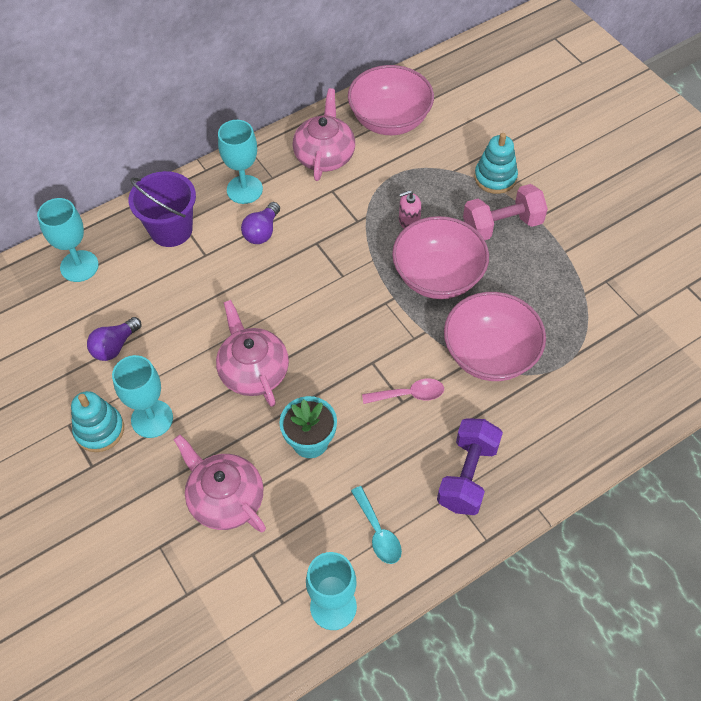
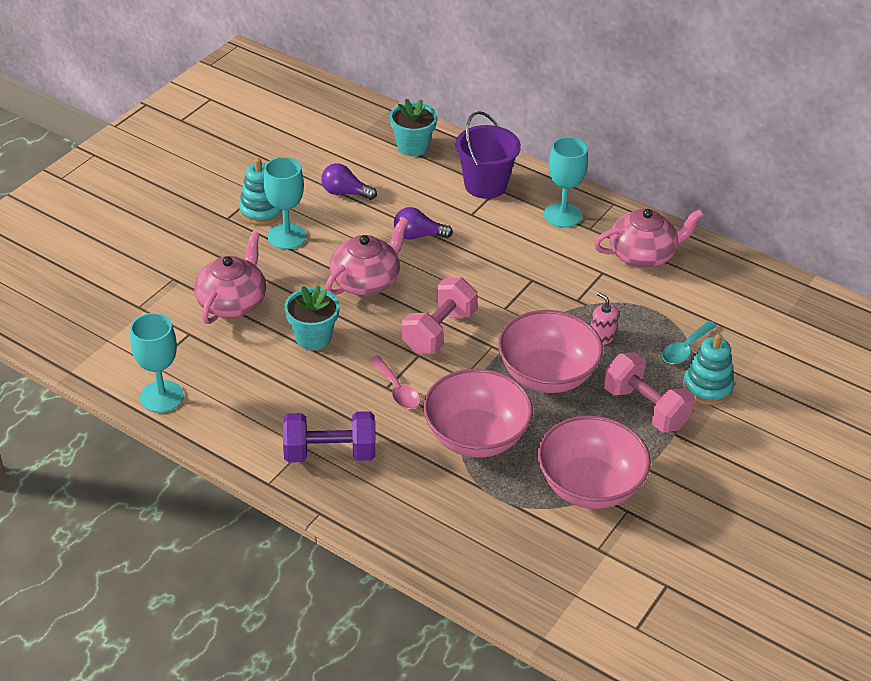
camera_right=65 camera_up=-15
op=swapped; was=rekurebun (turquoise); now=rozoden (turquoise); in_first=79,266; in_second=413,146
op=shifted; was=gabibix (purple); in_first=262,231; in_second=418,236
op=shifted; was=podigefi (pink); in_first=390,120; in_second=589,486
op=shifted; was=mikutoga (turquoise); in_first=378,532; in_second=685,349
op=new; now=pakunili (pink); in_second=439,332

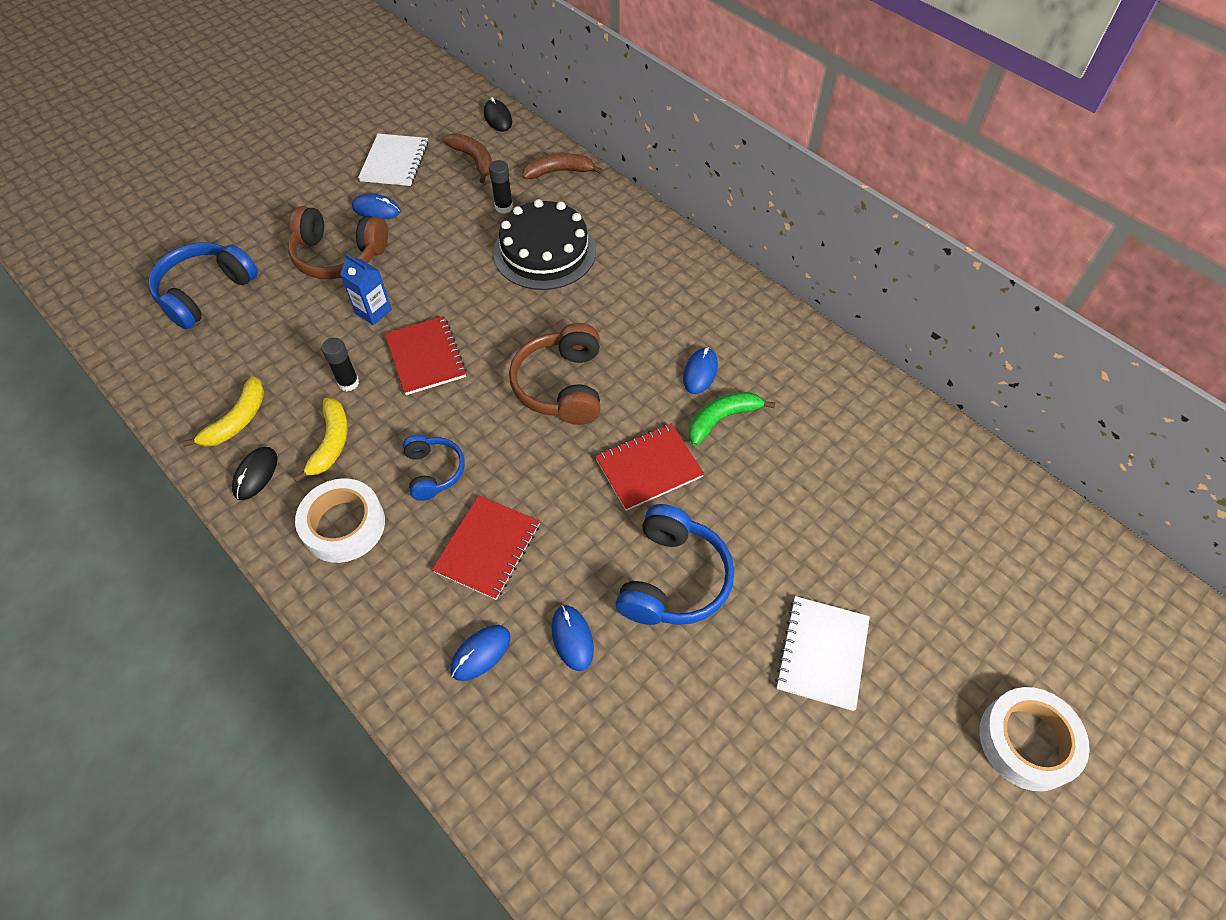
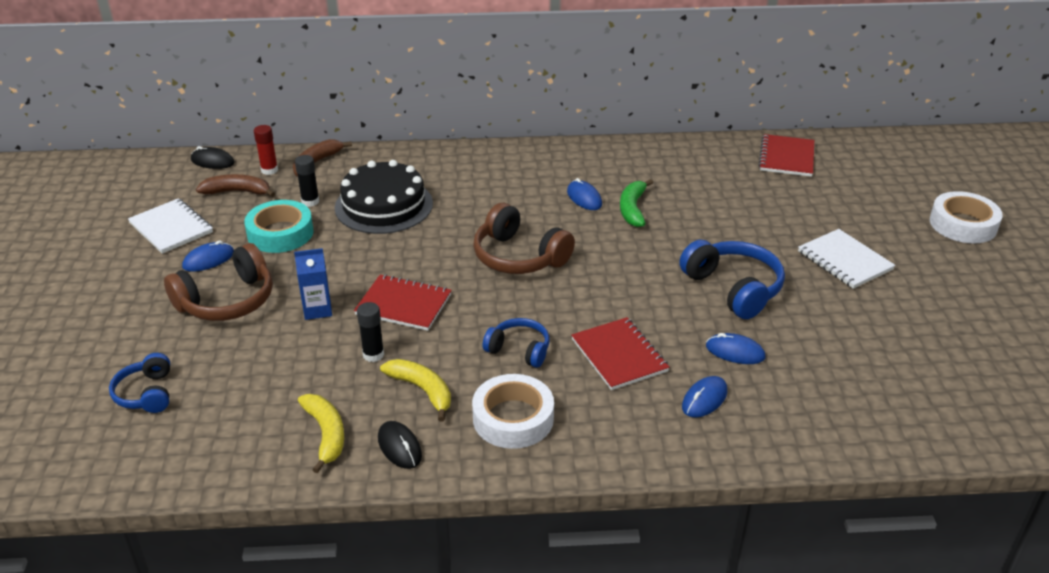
camera_right=-50 camera_up=-20
op=scaled; was=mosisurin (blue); in_first=205,292; in_second=146,394; ratio=0.6
op=rotated; was=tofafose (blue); in_first=480,653; in_second=704,399; clockwise=45
op=shifted; was=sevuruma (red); in_first=649,468; in_second=786,157
op=new; now=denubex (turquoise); in_second=280,233
op=new; now=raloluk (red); in_second=269,170

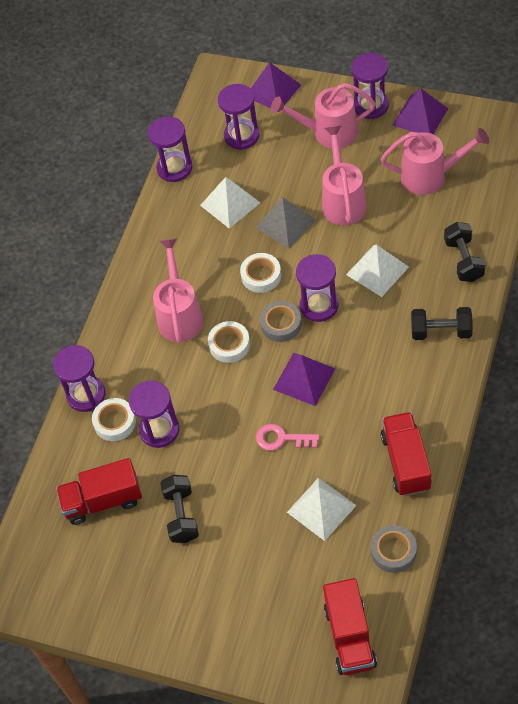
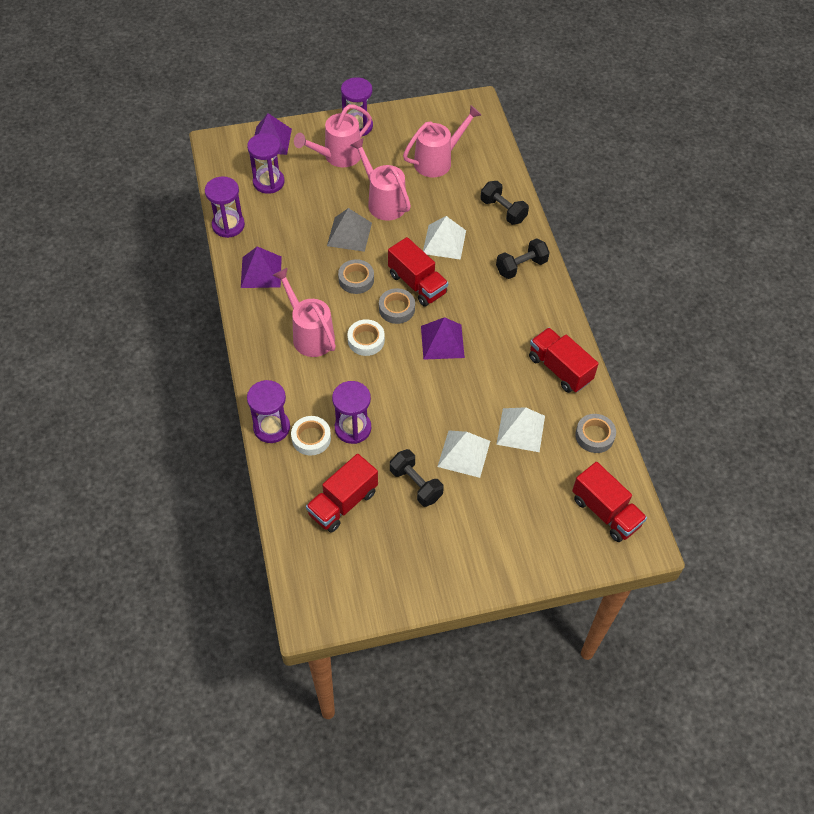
camera_right=-40 camera_up=0
op=shifted; was=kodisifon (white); in_first=230,204; in_second=464,453
op=repainted; was=denubex (white); now=denubex (grey); in_first=261,276; in_second=356,279
op=gone; was=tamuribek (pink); in_first=281,438
op=swapped; was=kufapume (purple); now=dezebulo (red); in_first=319,306; in_second=417,284
op=shifted; was=kodisifon (purple); in_first=420,116; in_second=261,272

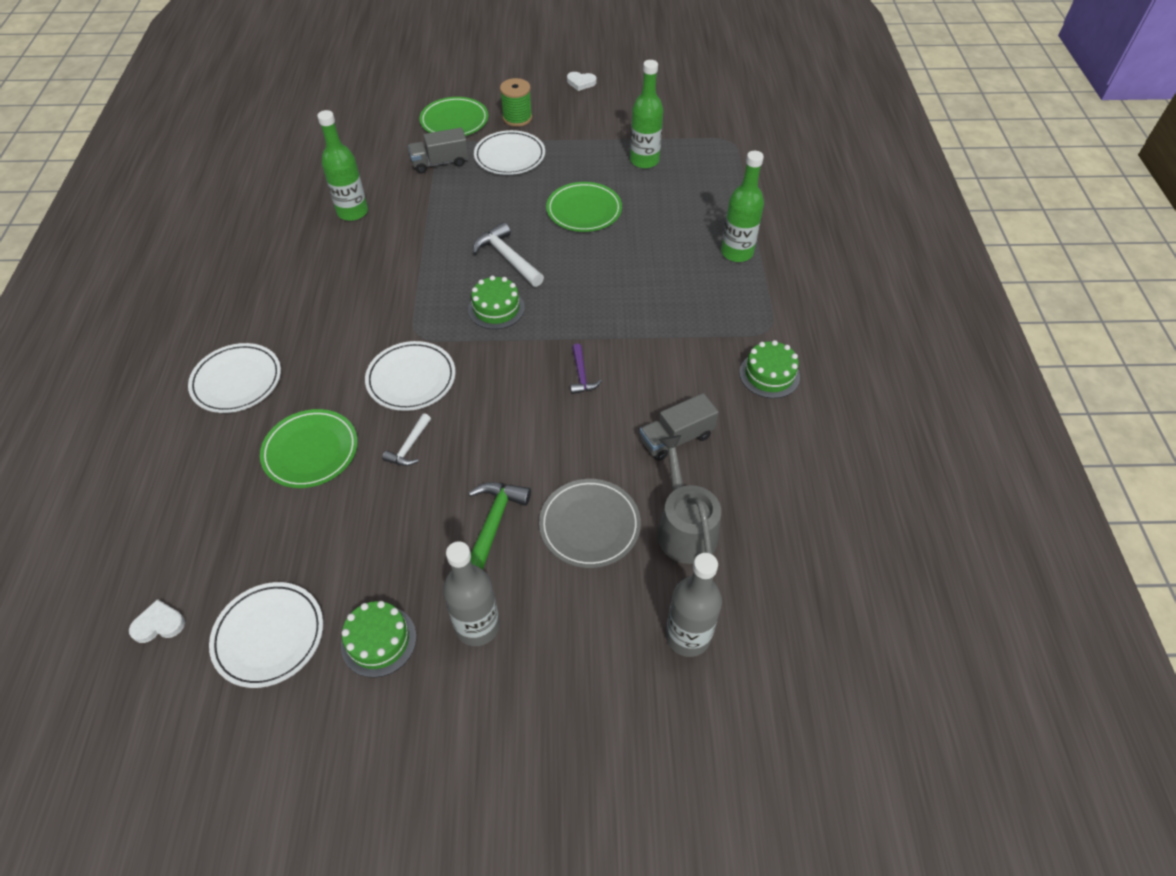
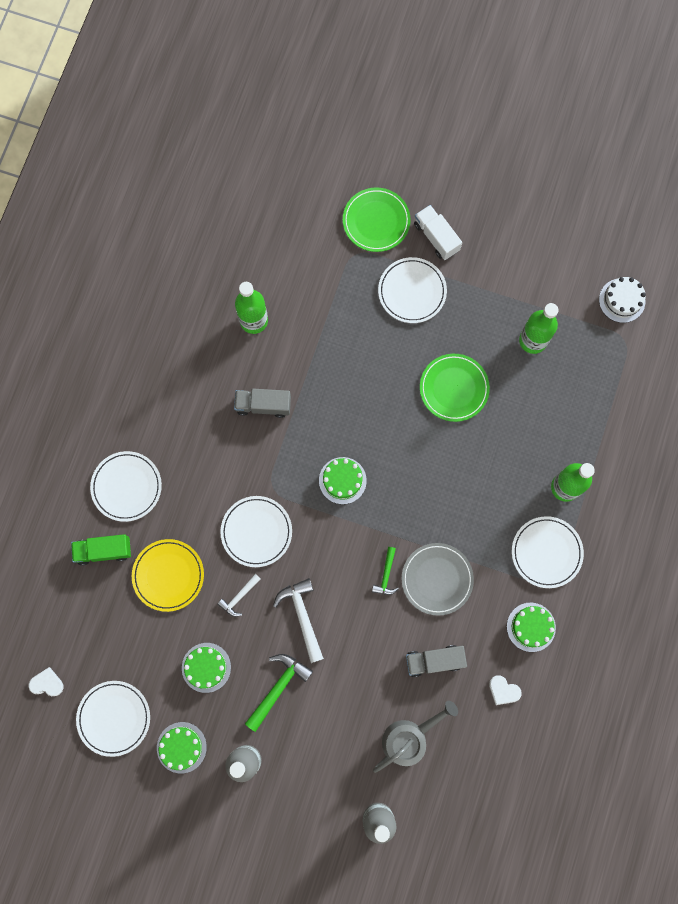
camera_right=20 camera_up=25
op=repainted; was=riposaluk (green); now=riposaluk (yellow); in_first=310,451; in_second=168,575
op=shifted; was=dezebulo (grey); in_first=440,163; in_second=263,405
op=shifted; was=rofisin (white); in_first=507,257; in_second=302,615
op=swapped; was=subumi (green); now=dezebulo (white); in_first=517,118; in_second=436,237
op=shifted; was=riposaluk (grey); in_first=589,525; in_second=437,579
op=shifted; was=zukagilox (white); in_first=581,83; in_second=503,690
op=repainted; was=rofisin (purple); now=rofisin (green); in_first=581,375; in_second=386,575
op=rotated; was=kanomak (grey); in_first=684,528; in_second=409,738; clockwise=45
op=new; now=dezebulo (green); in_second=104,550
op=new; now=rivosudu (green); in_second=206,667
op=new; now=riposaluk (white); in_second=546,552
op=new; now=rivosudu (white); in_second=622,300

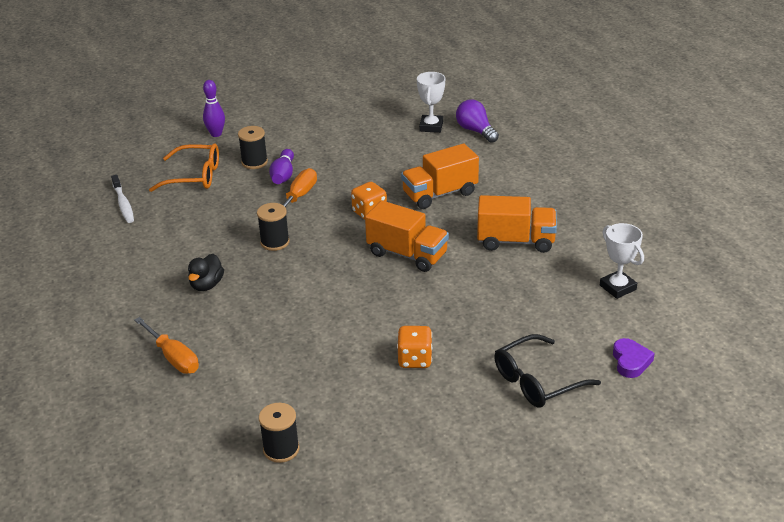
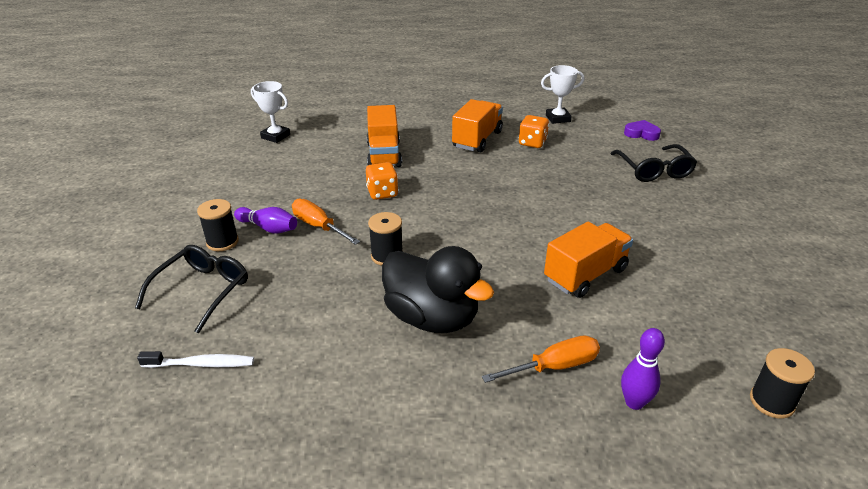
camera_right=-70 camera_up=0
op=repainted; was=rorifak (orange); now=rorifak (black); in_first=194,176; in_second=202,291
op=scaled; was=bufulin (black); in_first=207,285; in_second=432,317; ratio=2.03
op=shifted; was=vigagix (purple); in_first=216,134; in_second=634,402
op=shifted; was=subumi (black); in_first=281,449; in_second=771,402
op=shifted; was=dezebulo (orange); in_first=407,254; in_second=585,275
op=shifted; was=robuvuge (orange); in_first=415,359; in_second=532,143
op=gone; was=gabibix (purple); in_first=475,131

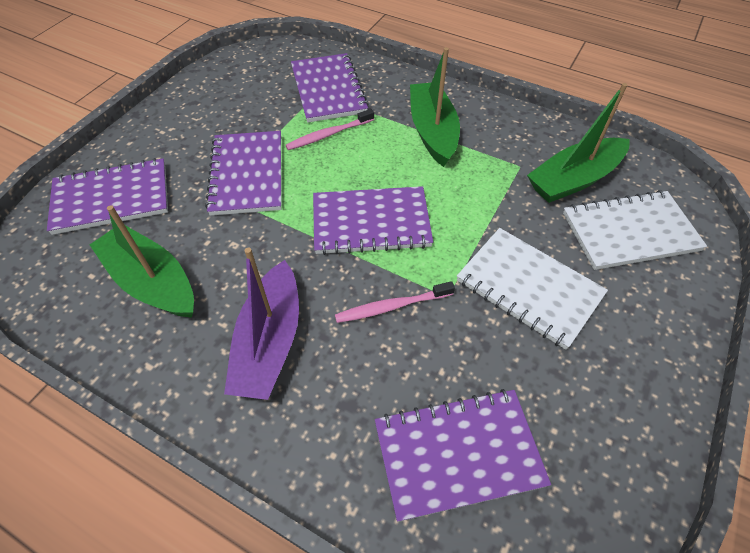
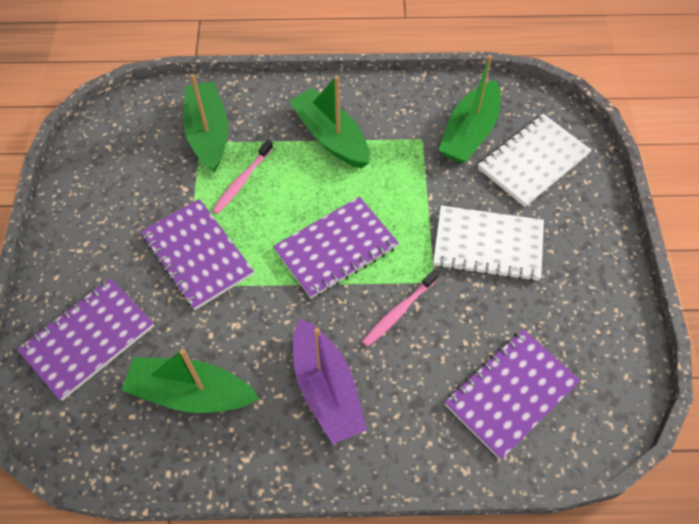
camera_right=-30 camera_up=5
op=swapped; was=sevuruma (purple); now=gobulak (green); in_first=328,90; in_second=208,133

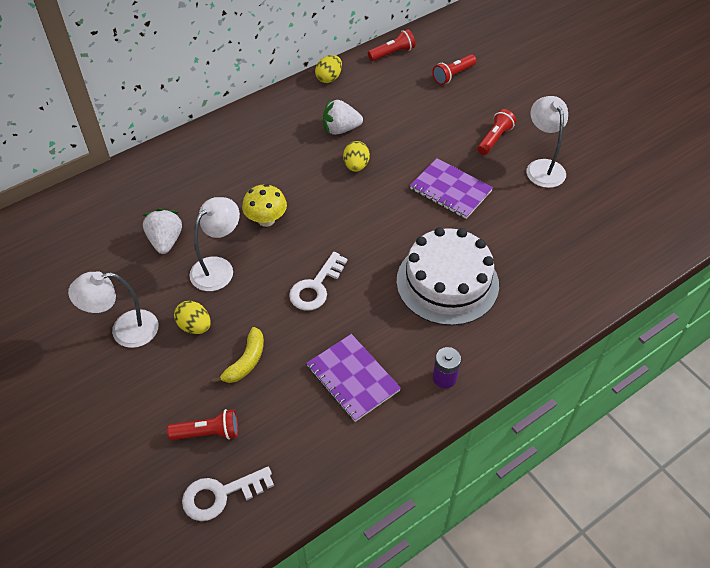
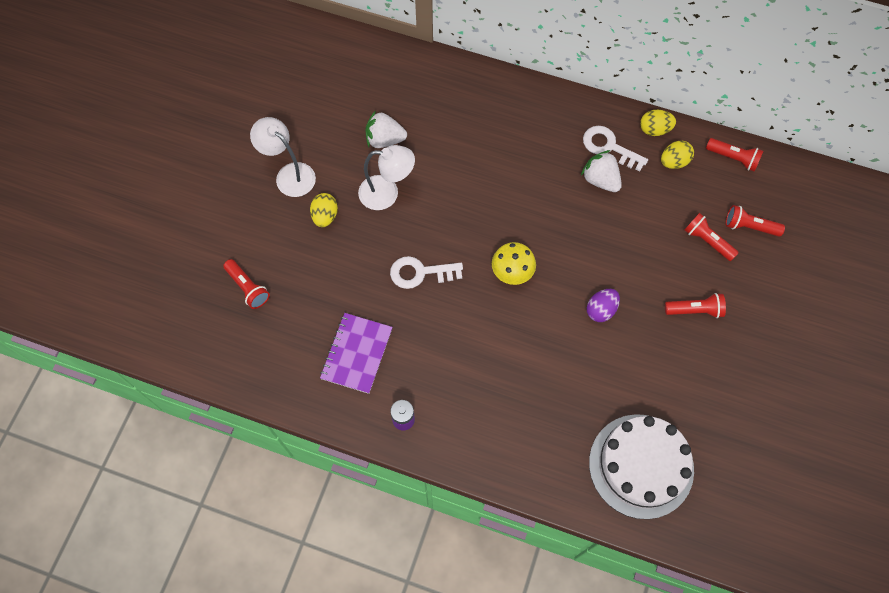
camera_right=55 camera_up=15
op=rotated; was=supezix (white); in_first=165,241; in_second=384,140; clockwise=-135
op=shifted; was=tamuribek (white); in_first=220,495; in_second=609,147
op=gone; was=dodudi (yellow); in_first=246,361
op=shifted; was=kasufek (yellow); in_first=266,220; in_second=512,272
op=shifted; was=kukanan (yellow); in_first=356,166; in_second=674,162
op=shifted; was=rivosudu (white); in_first=447,282; in_second=641,466
op=swapped; was=sevuruma (purple); now=kukanan (purple); in_first=450,190; in_second=601,310
op=gone; was=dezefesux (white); in_first=542,167
op=new; now=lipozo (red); in_second=707,241

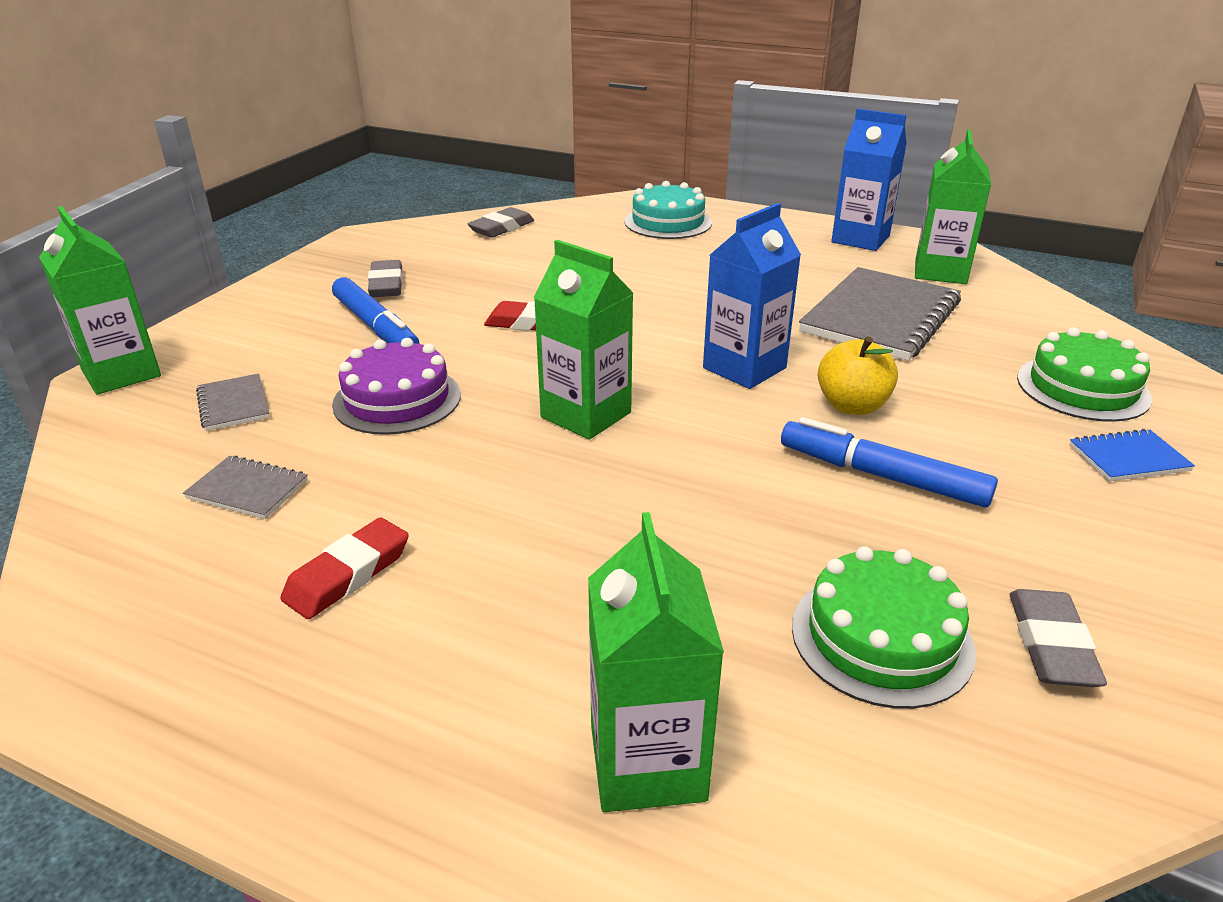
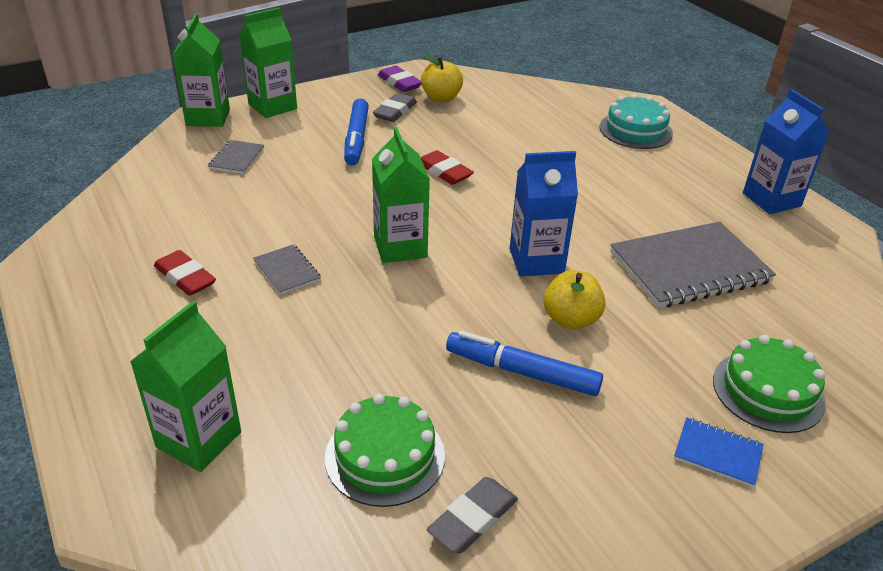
camera_right=35 camera_up=5
op=shifted; was=sevuruma (grey); in_first=248,489; in_second=287,271
op=rotated; was=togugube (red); in_first=348,574; in_second=185,277; clockwise=60
op=gone; was=rivosudu (purple); in_first=397,399
op=gone; was=togugube (grey); in_first=502,228
op=rotated; was=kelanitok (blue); in_first=881,476; in_second=522,372; clockwise=-45
op=shifted; was=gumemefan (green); in_first=940,272; in_second=272,106
op=new; now=togugube (purple); in_second=399,83
op=new; now=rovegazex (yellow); in_second=441,98

